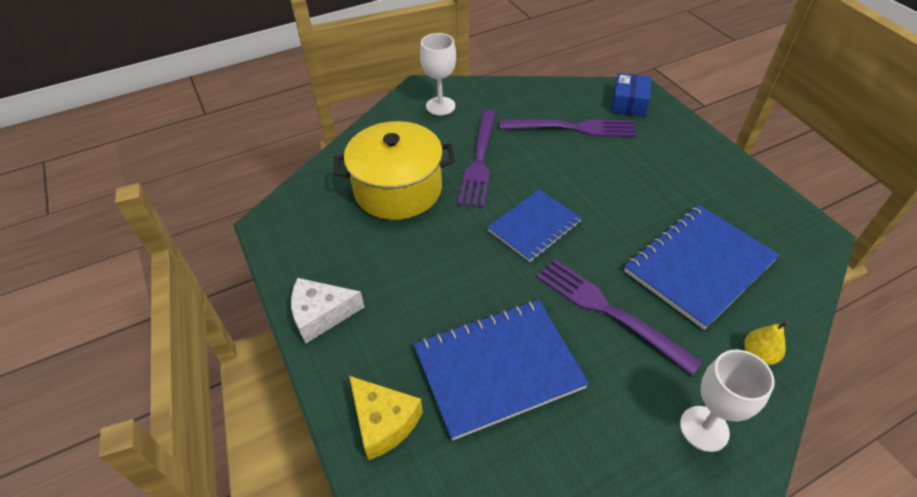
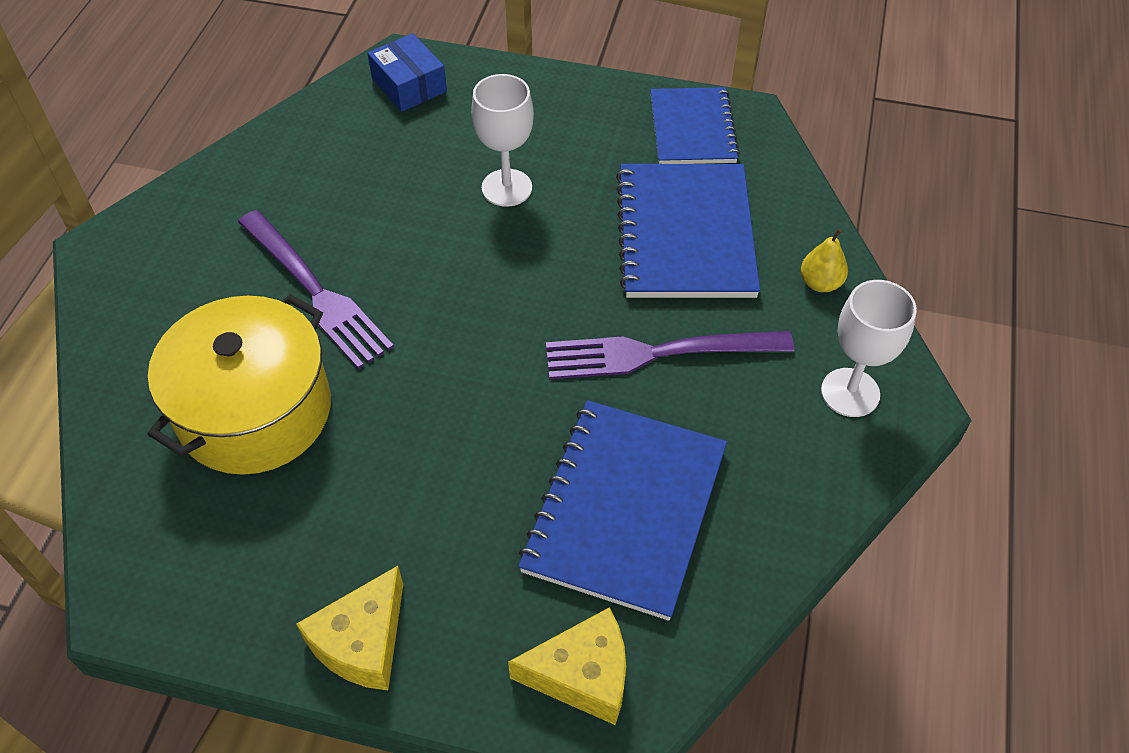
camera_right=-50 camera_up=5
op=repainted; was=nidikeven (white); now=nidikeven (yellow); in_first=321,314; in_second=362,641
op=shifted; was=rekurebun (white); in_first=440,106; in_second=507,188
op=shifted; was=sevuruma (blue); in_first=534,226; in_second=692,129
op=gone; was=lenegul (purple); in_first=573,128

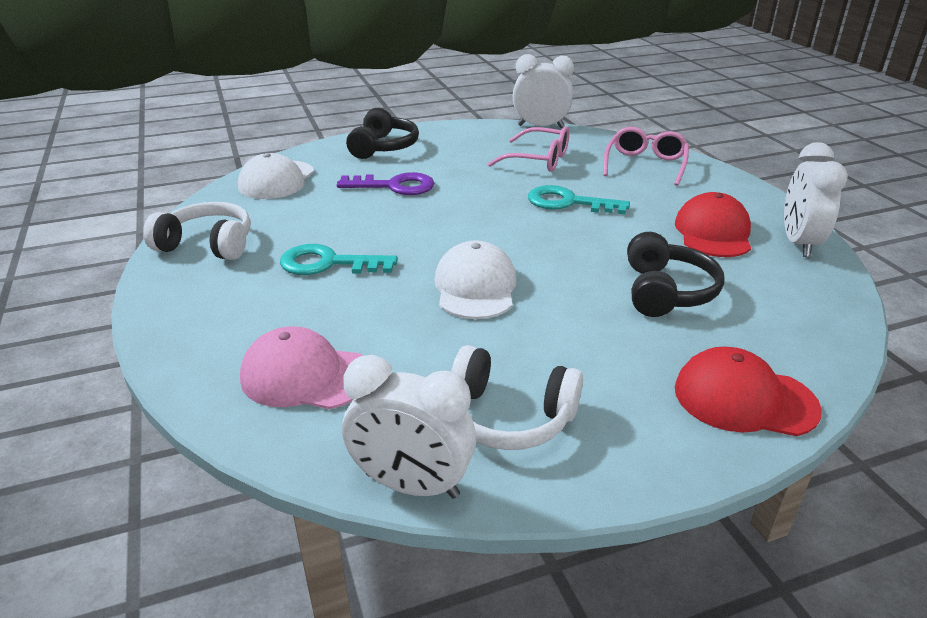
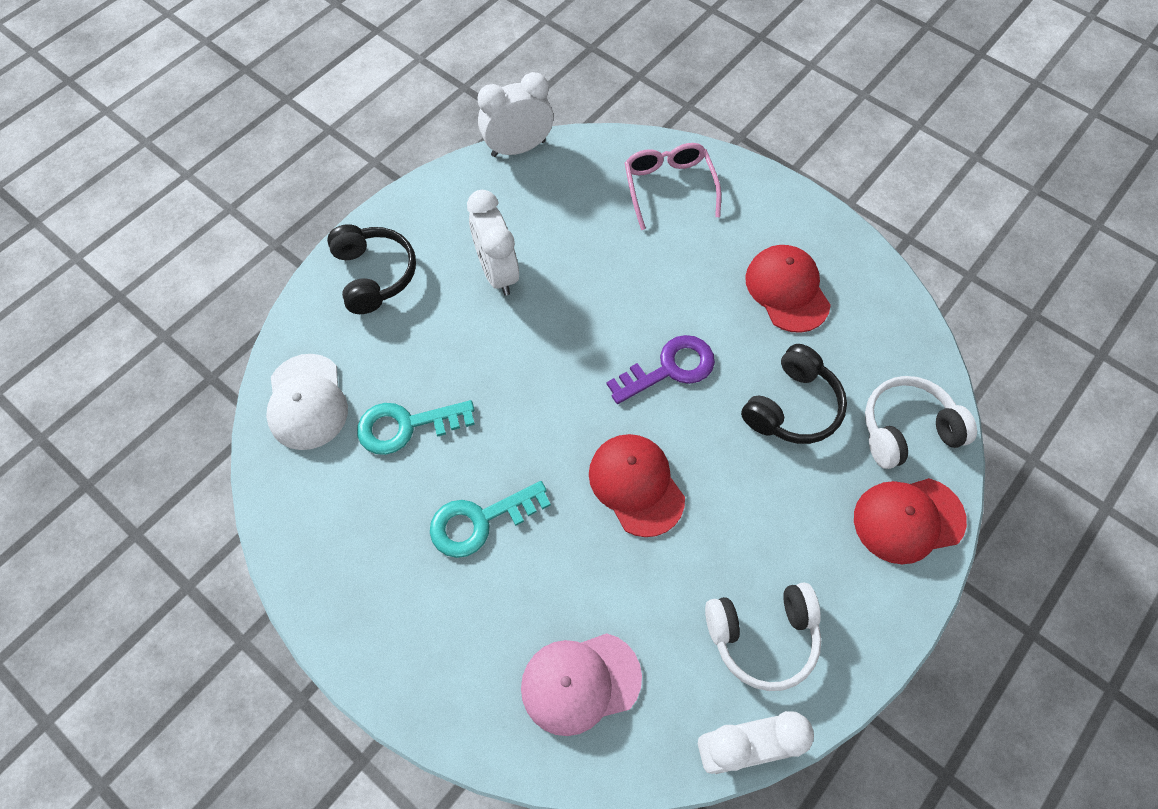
camera_right=-30 camera_up=30
op=shifted; was=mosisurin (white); in_first=207,244; in_second=906,429
op=shifted; was=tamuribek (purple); in_first=395,186; in_second=670,368
op=repainted; was=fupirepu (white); now=fupirepu (red); in_first=475,287; in_second=636,485
op=gone; was=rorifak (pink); in_first=538,160
op=shifted; was=tamuribek (turquoise); in_first=568,202; in_second=405,426
op=rotated; was=mosisurin (black); in_first=666,291; in_second=792,407; clockwise=60
op=shifted; was=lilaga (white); in_first=798,243; in_second=497,272

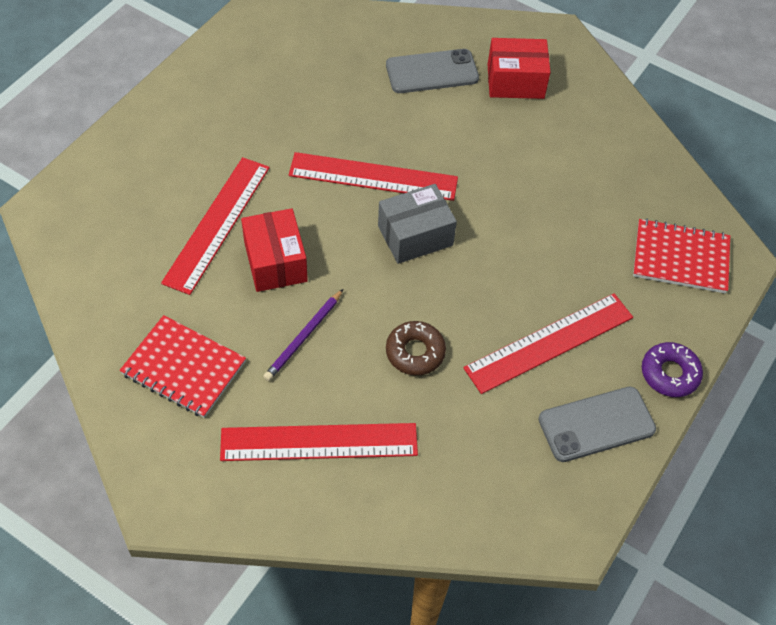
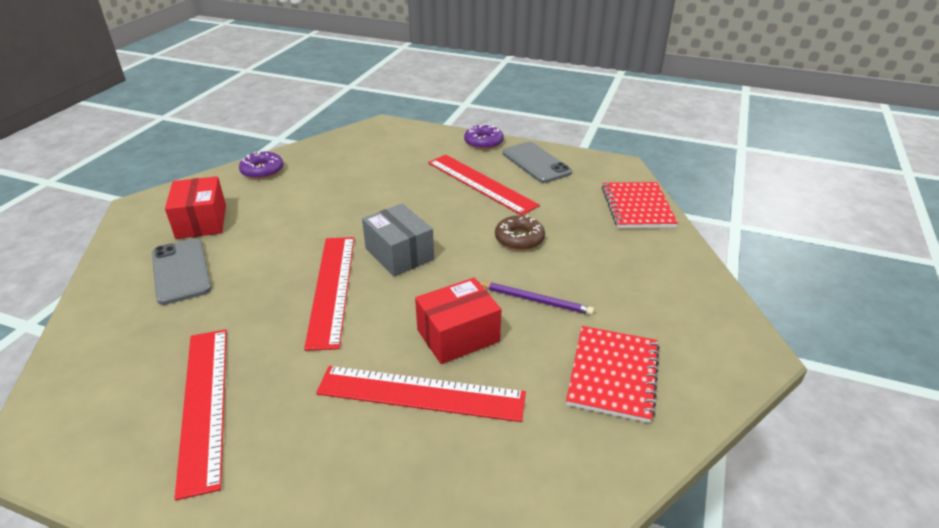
camera_right=-100 camera_up=-20
op=shifted; was=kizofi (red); in_first=319,442; in_second=203,404
op=shifted; was=sevuruma (red); in_first=680,258; in_second=637,207
op=new; now=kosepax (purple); in_second=262,170

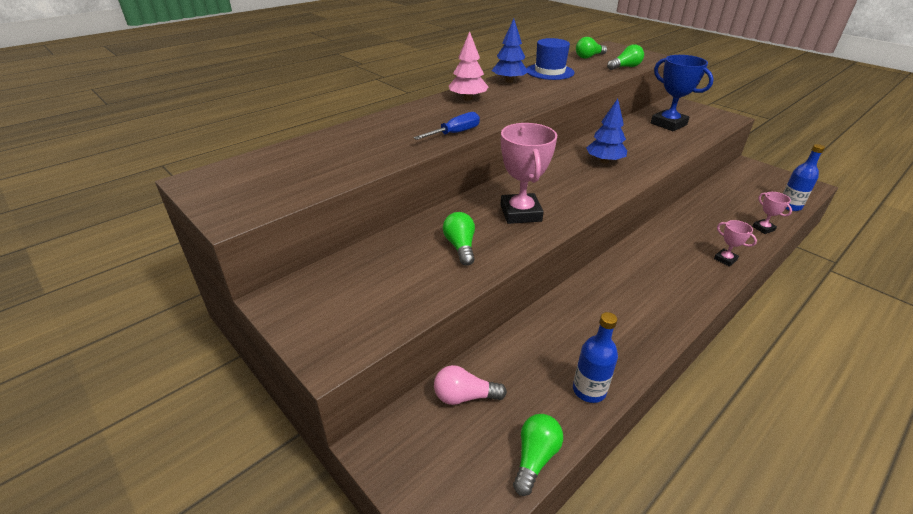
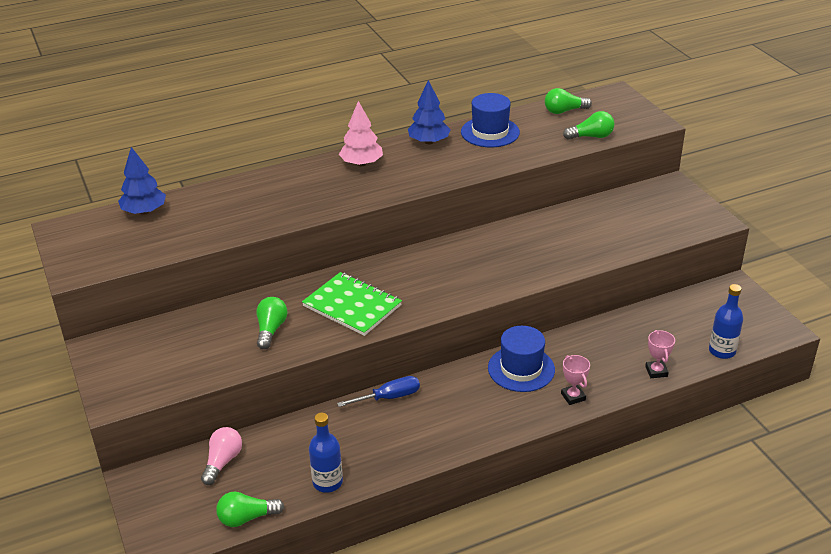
camera_right=20 camera_up=0
op=shifted; was=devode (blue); in_first=455,133; in_second=389,397
op=rotated; was=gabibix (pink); in_first=464,396; in_second=222,462; clockwise=90
op=swapped; was=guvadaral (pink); now=sevuruma (green); in_first=520,213; in_second=352,305
op=rotated; was=gabibix (green); in_first=535,458; in_second=247,518; clockwise=-150
op=shifted; was=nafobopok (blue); in_first=604,161; in_second=144,211
op=gone; was=guvadaral (blue); in_first=668,124
op=new; now=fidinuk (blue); in_second=521,369

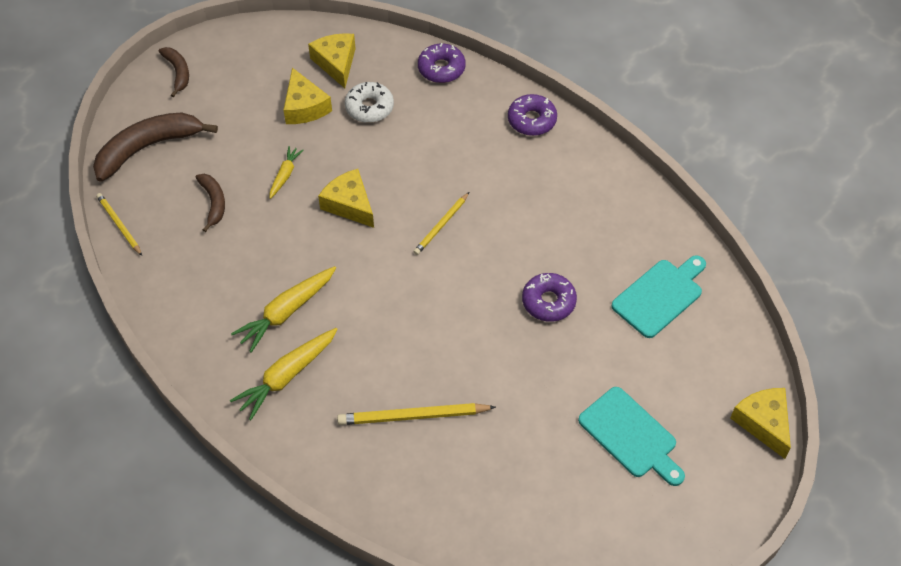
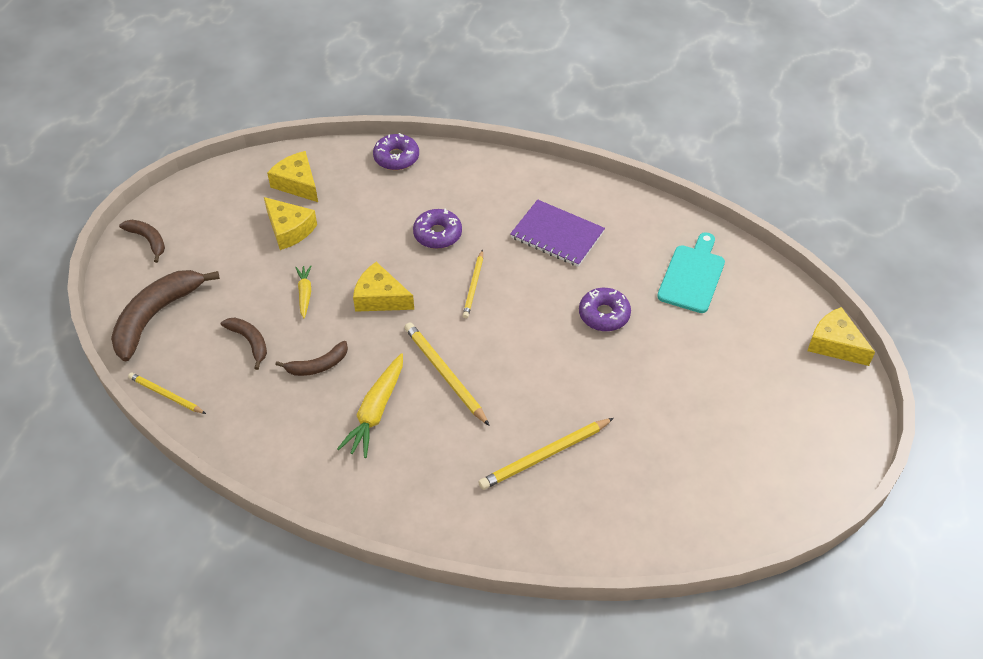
camera_right=-25 camera_up=-5
op=gone; was=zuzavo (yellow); in_first=287,376
op=gone; was=kosepax (white); in_first=369,107
op=shifted; was=kosepax (purple); in_first=532,120; in_second=437,234
op=gone; was=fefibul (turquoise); in_first=630,435
op=new; now=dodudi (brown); in_second=317,365
op=new; now=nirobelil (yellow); in_second=444,374
op=new; now=sevuruma (purple); in_second=557,235

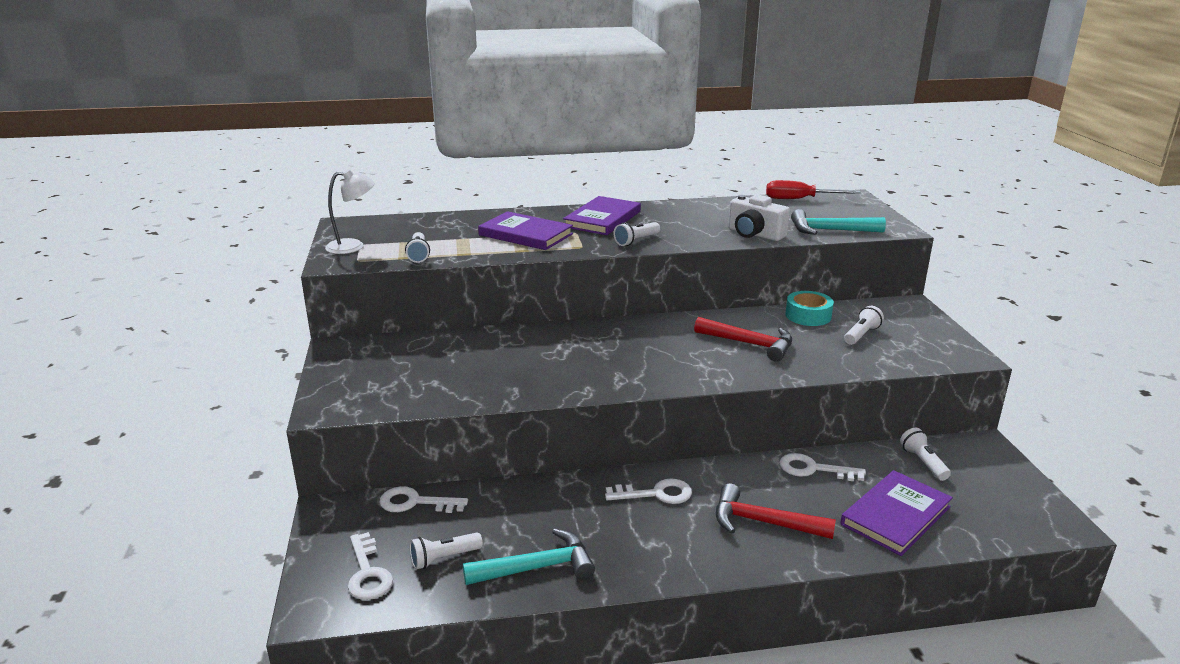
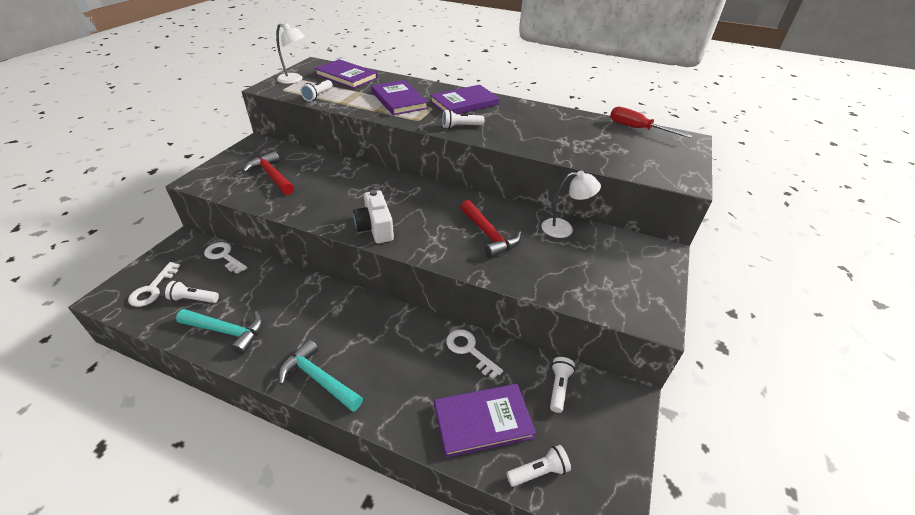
camera_right=30 camera_up=15
op=gone; was=tamuribek (white); in_first=656,494
op=shifted; was=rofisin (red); in_first=762,522; in_second=272,176
op=shifted; was=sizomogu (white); in_first=754,234; in_second=375,228
op=swapped; was=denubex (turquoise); now=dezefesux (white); in_first=808,315; in_second=564,228
op=shifted; was=rofisin (turquoise); in_first=829,230; in_second=318,379
op=shifted; was=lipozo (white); in_first=861,335; in_second=539,472
op=new; now=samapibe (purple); in_second=346,76

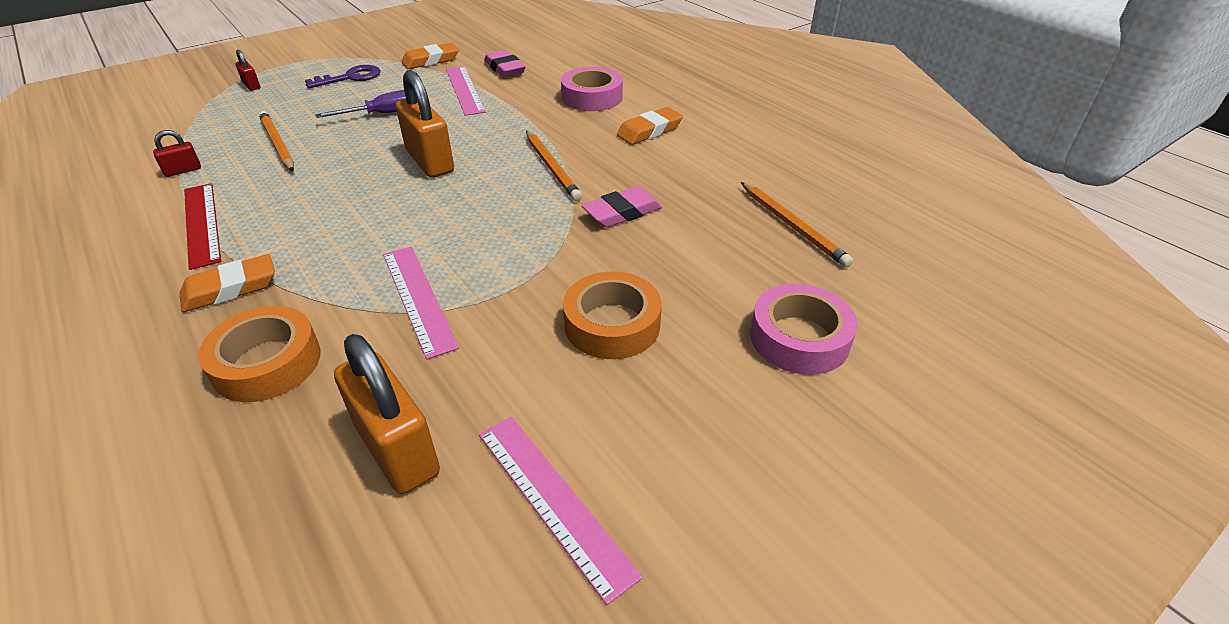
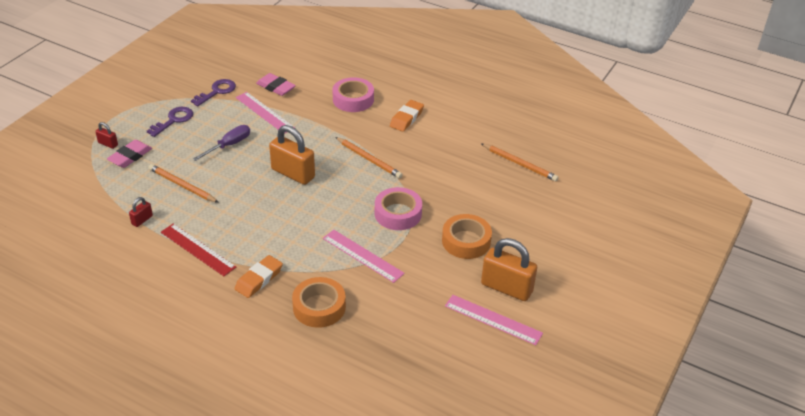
camera_right=-25 camera_up=0
op=shifted; was=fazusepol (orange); in_first=397,449; in_second=506,288
op=swapped; was=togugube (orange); now=tamuribek (purple); in_first=431,60; in_second=217,91
op=shifted; was=togugube (pink); in_first=622,212; in_second=130,156
op=shifted; was=denubex (pink); in_first=799,338; in_second=398,213

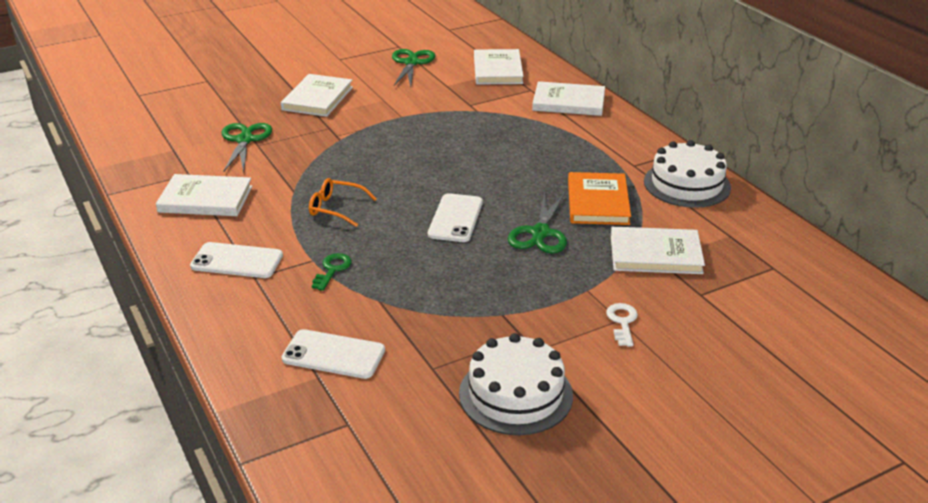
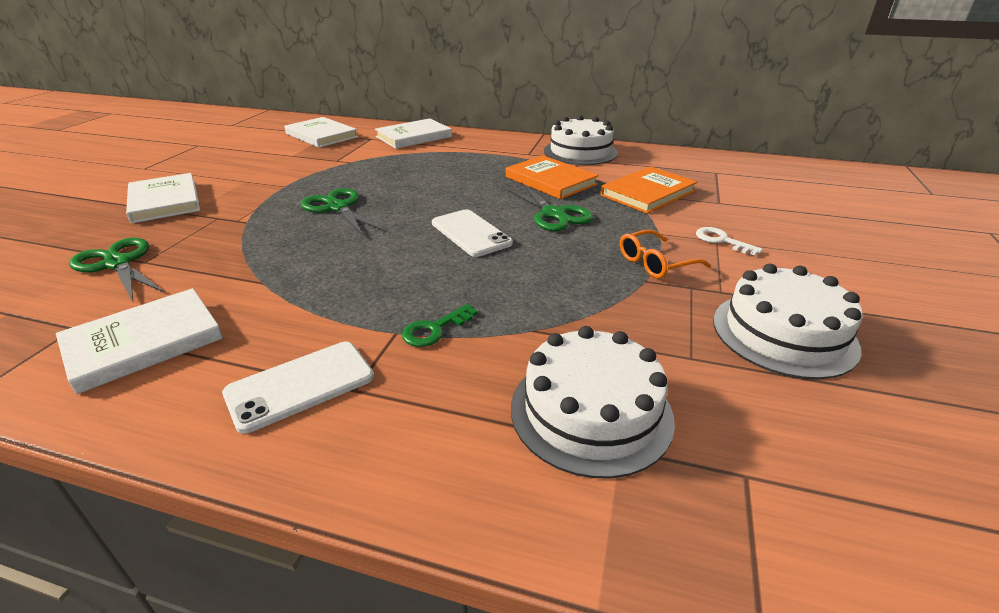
camera_right=-45 camera_up=0
op=swapped; was=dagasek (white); now=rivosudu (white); in_first=333,355; in_second=591,411
op=shifted; was=rorifak (orange); in_first=336,208; in_second=655,263
op=rotated; was=tamuribek (green); in_first=332,270; in_second=434,329; clockwise=-105
op=shifted; was=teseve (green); in_first=411,63; in_second=337,208
op=repainted; was=samapibe (white); now=samapibe (orange); in_first=655,254; in_second=647,193

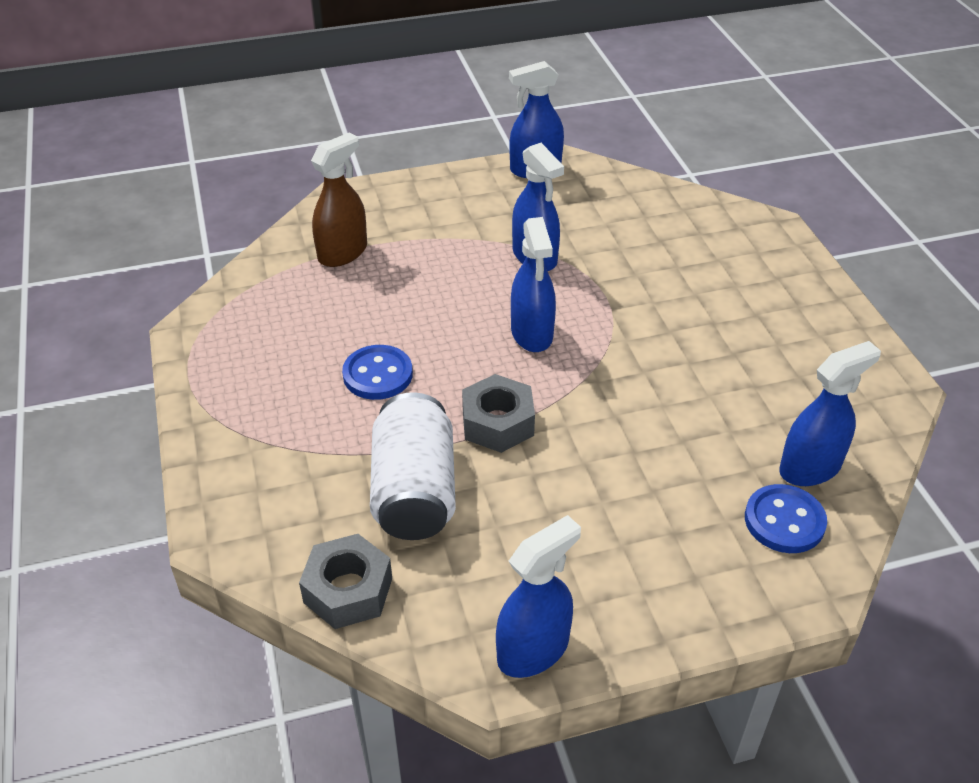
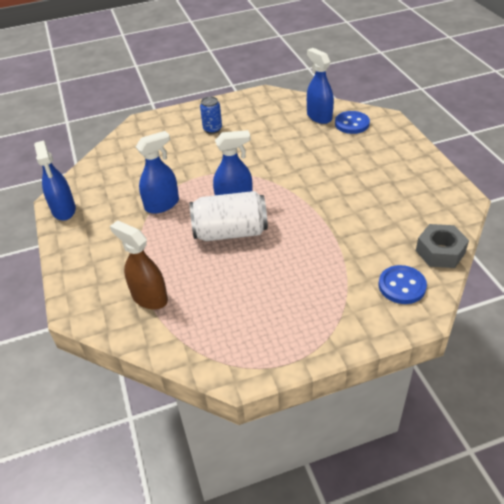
camera_right=-90 camera_up=0
op=shifted; was=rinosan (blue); in_first=378,375; in_second=402,286
op=shifted; was=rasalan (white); in_first=414,491; in_second=230,232
op=gone; was=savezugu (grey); in_first=498,423
op=gone; was=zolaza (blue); in_first=533,650
op=new; now=rasalan (blue); in_second=212,129

